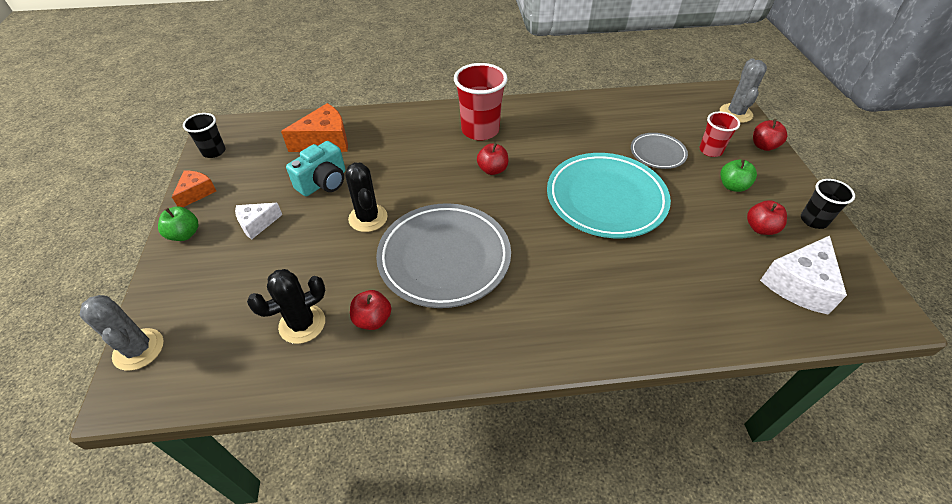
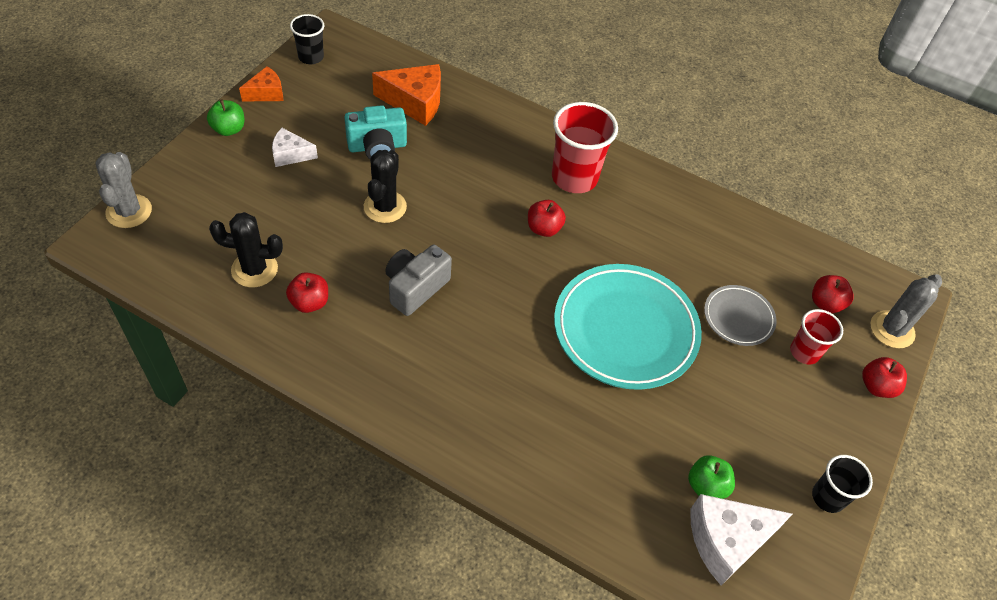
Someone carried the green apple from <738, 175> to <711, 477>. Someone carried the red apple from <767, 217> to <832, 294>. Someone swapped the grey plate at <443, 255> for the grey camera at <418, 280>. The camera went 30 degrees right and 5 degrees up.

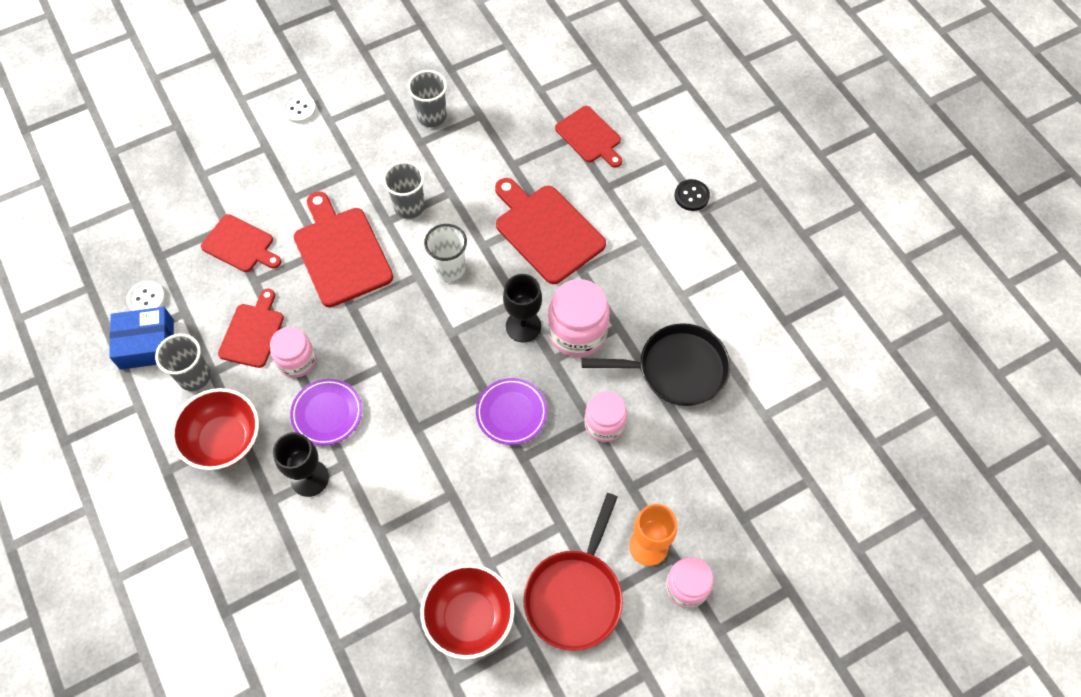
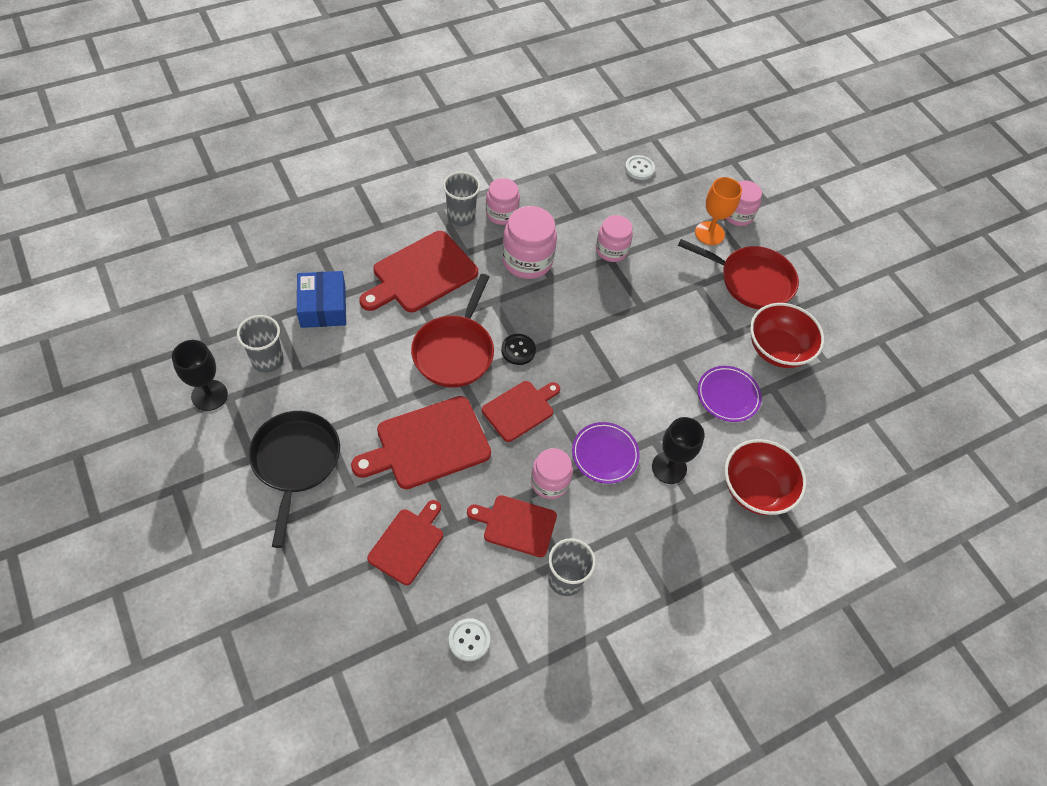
Someone put down the pink jar at <503, 201>. Someone carried the blue box from <141, 338> to <321, 299>. Someone carried the red bowl from <215, 429> to <766, 477>. Someone carried the white button from <299, 108> to <640, 167>. Someone carried the grey cup from <404, 190> to <461, 199>. Someone carried the purple plate from <511, 411> to <729, 394>. Someone carried the black goblet from <522, 308> to <200, 375>. Someone carried the red cutting board from <588, 137> to <521, 411>. Someone carried the black pan from <655, 364> to <294, 479>. Someone carried the black button from <692, 195> to <518, 349>. Someone swapped the white cup at <445, 252> for the red pan at <452, 330>. The camera went 95 degrees left and 5 degrees down.

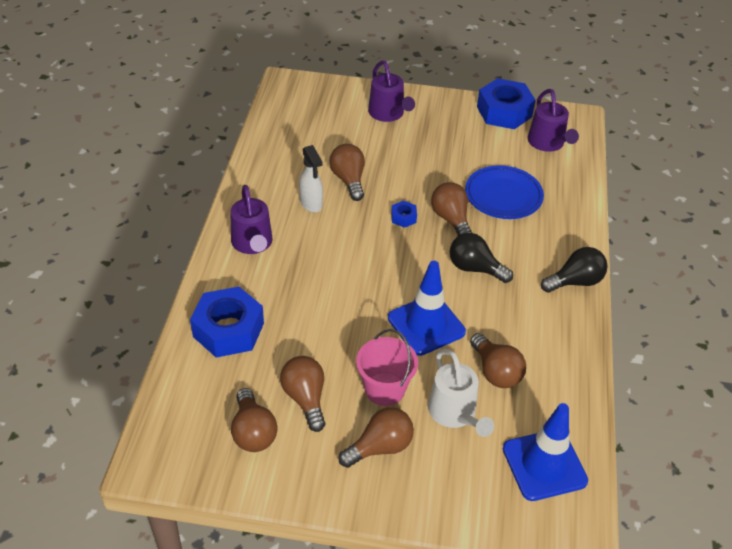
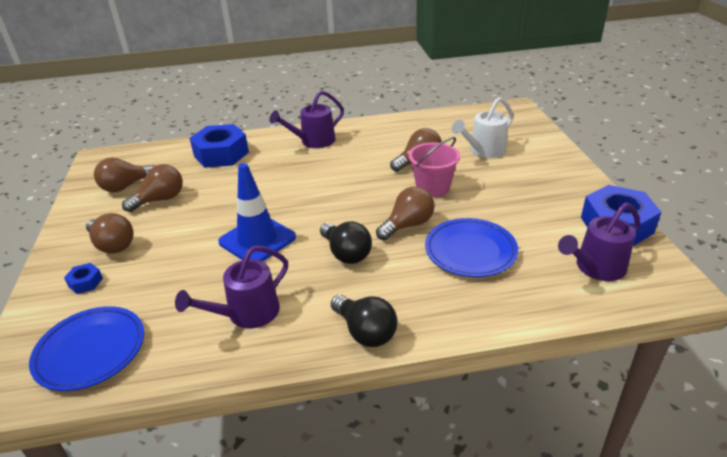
Someone took away the white spray bottle at <311, 178>. Someone took away the brown light bulb at <498, 360>. Someone carried the pink bucket from <387, 367> to <434, 167>. Someone carried the purple watering can from <391, 91> to <231, 287>. Someone carried the blue nut from <404, 214> to <83, 278>. Someone carried the white watering can from <461, 393> to <482, 127>. Someone swapped the blue traffic cone at <545, 452> for the blue plate at <86, 348>. Someone rotated the black light bulb at <481, 258> by 135 degrees clockwise. The camera went 75 degrees right and 10 degrees down.

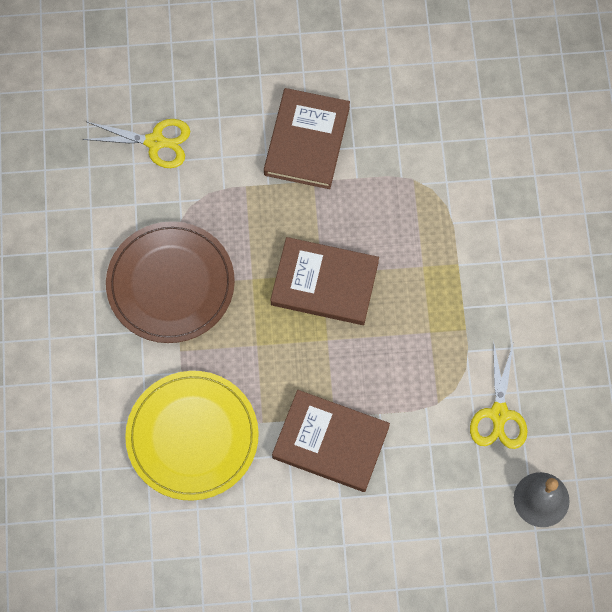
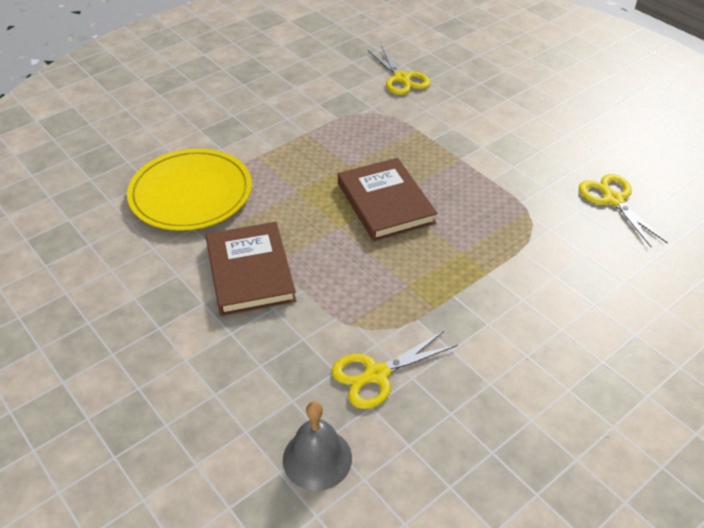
Someone took away the brown plate at <170, 282>. Someone took away the brown book at <307, 138>. Someone put down the yellow scissors at <623, 211>. The camera went 55 degrees right and 25 degrees down.

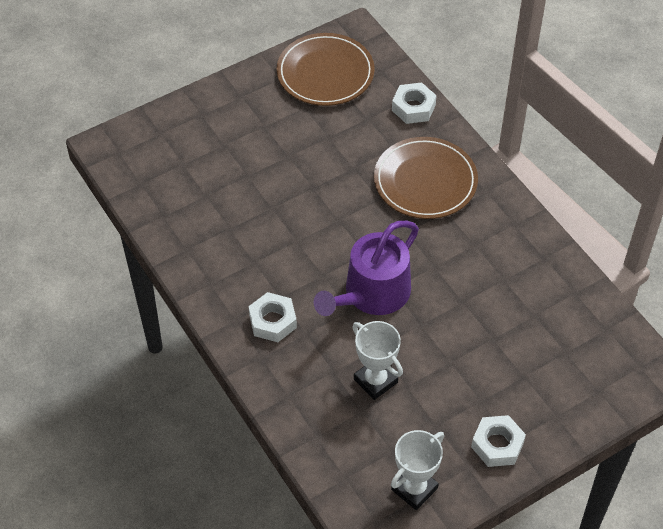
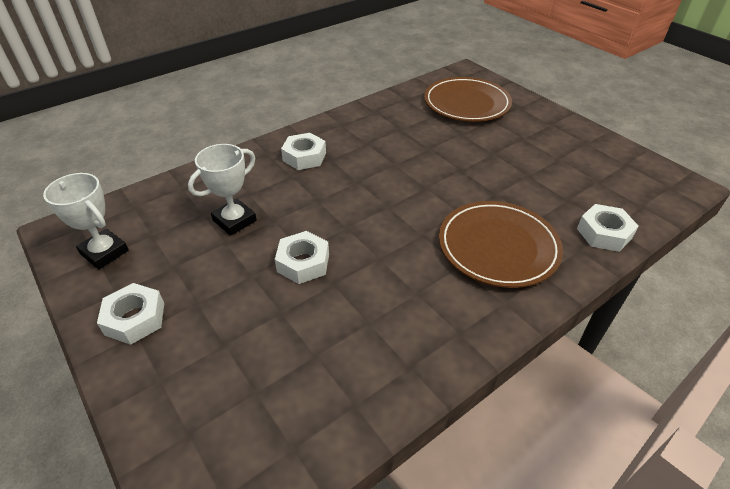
Someone took away the purple watering can at <366, 268>. Someone put down the white nut at <302, 257>. Someone carried the brown plate from <326, 69> to <468, 99>. The camera went 85 degrees right and 10 degrees down.

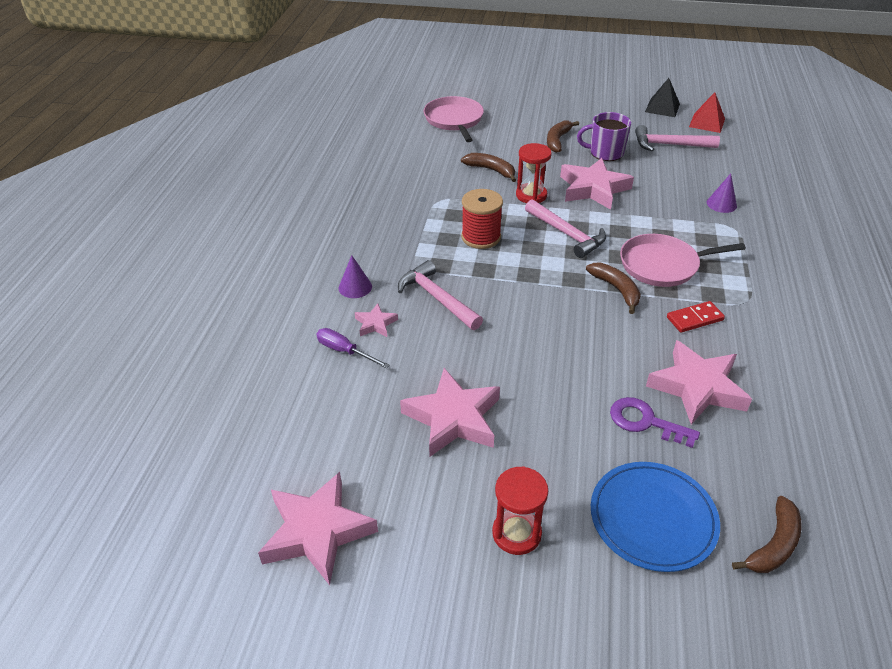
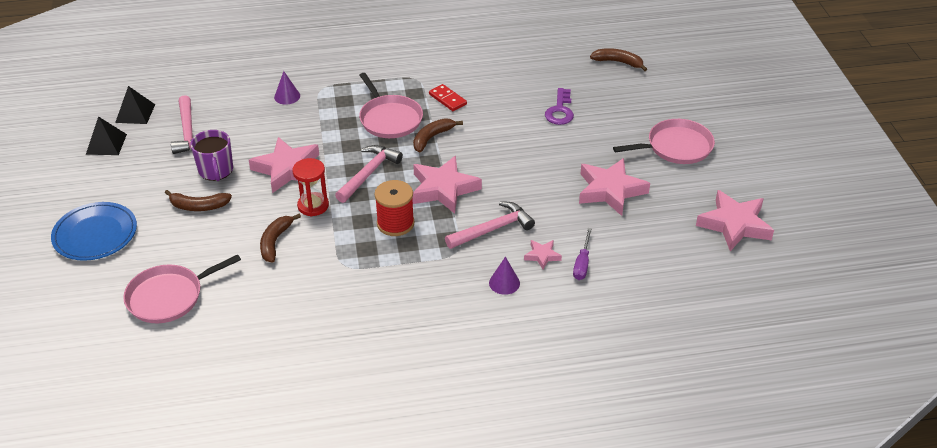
Someone carried the blue plate from <655, 517> to <94, 231>. Someone carried the pink star from <699, 382> to <447, 185>. Someone swapped the red hourglass at <520, 510> for the pink pan at <664, 141>. Someone repainted the red pyramid at <707, 112>, which became the black pyramid at <135, 105>. Someone rotated the pink hammer at <440, 295> by 150 degrees counterclockwise. The camera went 110 degrees left and 0 degrees up.

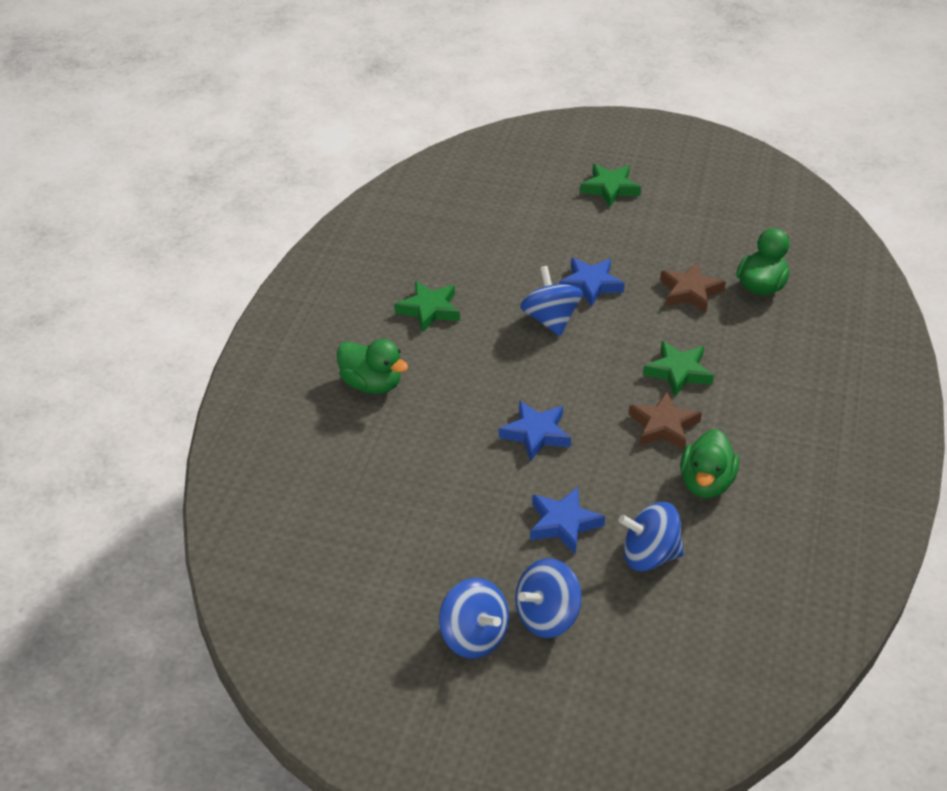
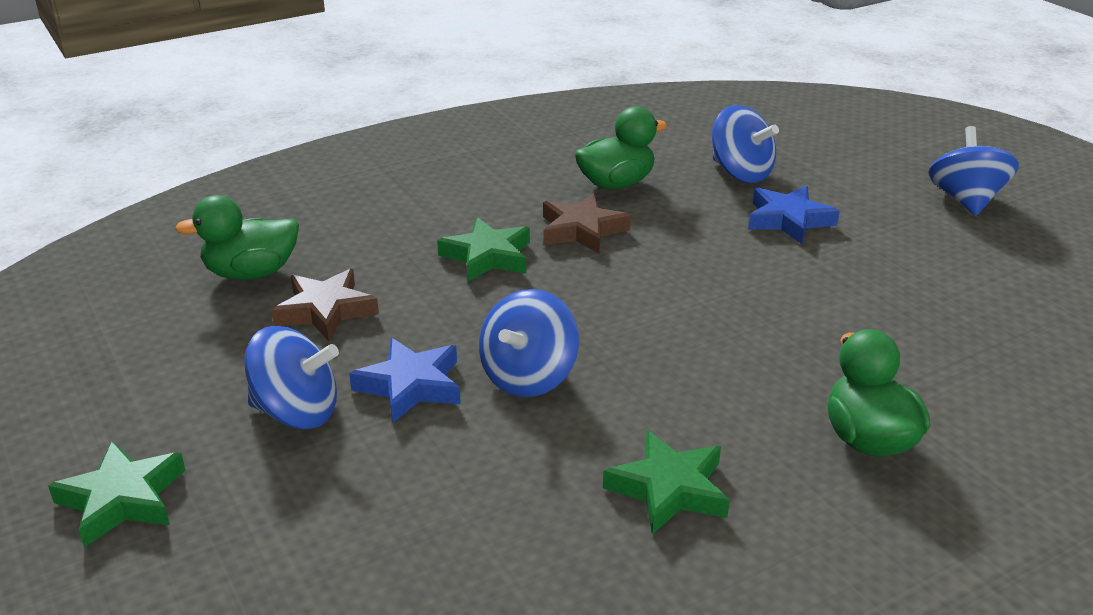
Someone took away the blue star at <535, 431>. Someone carried the blue spinning top from <548, 598> to <291, 377>. The camera went 135 degrees left and 10 degrees down.

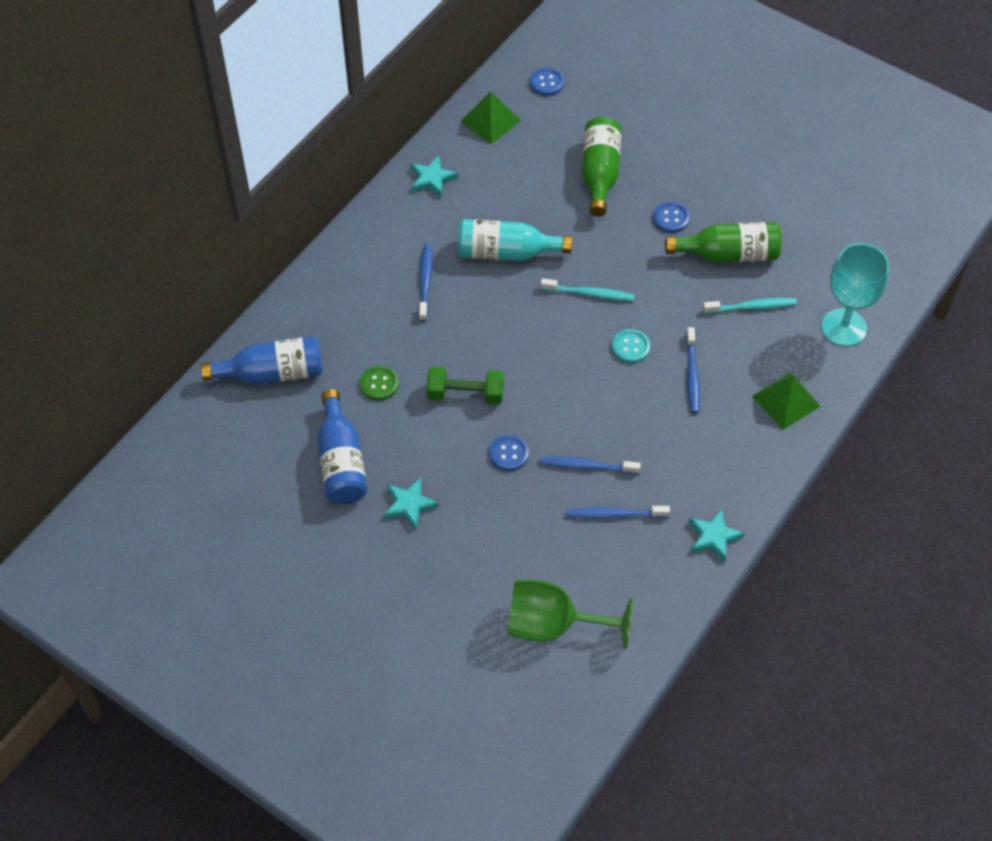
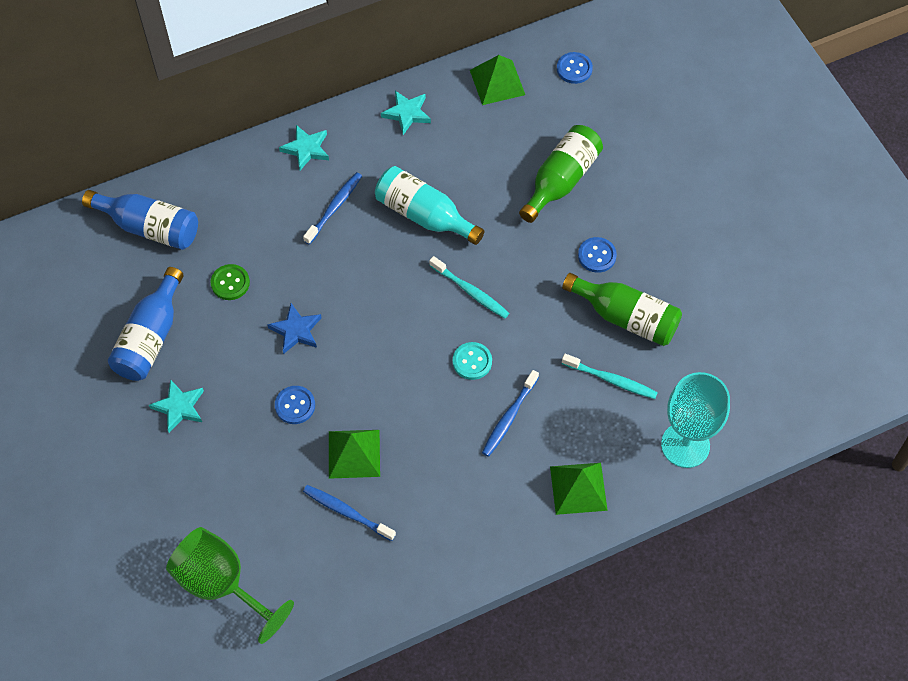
Someone carried the turquoise star from <717, 535> to <304, 147>. Someone swapped the green dumbbell at <465, 385> for the blue star at <294, 328>. Someone swapped the blue toothbrush at <590, 465> for the green pyramid at <354, 454>. The camera went 30 degrees right and 5 degrees up.

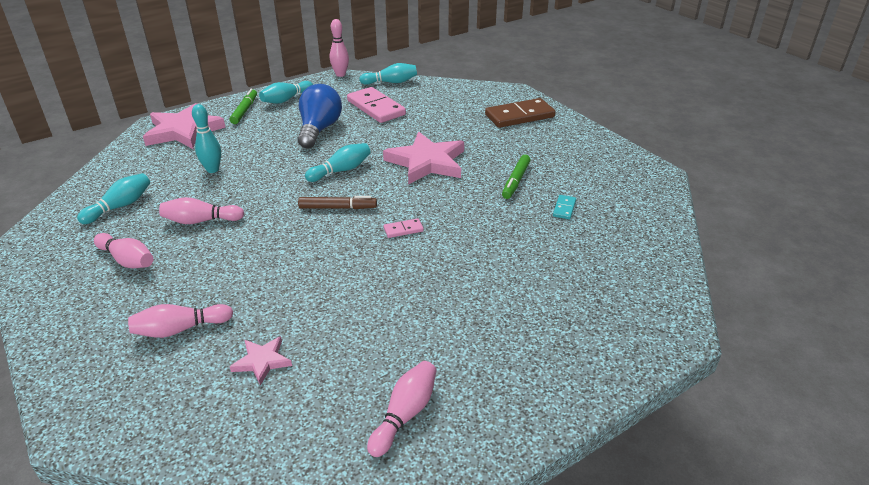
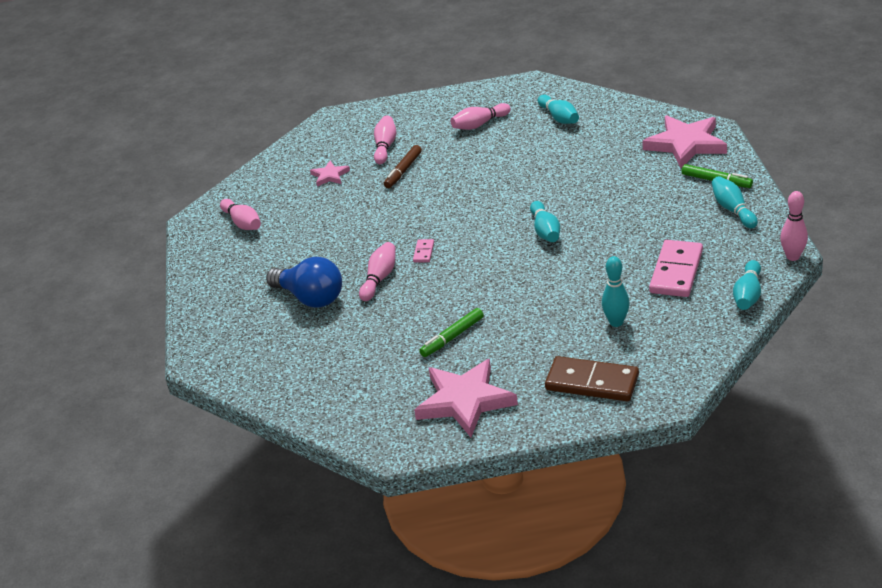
Someone took away the turquoise domino at <564, 207>. Someone carried the pink bowling pin from <201, 210> to <377, 271>. Someone carried the turquoise bowling pin from <206, 138> to <616, 291>. Someone carried the blue light bulb from <320, 116> to <304, 282>. Someone carried the brown marker from <337, 202> to <403, 166>. Someone carried the pink star from <423, 158> to <466, 398>. Someone rotated the pink domino at <376, 105> by 60 degrees counterclockwise. Someone rotated the brown domino at <520, 113> by 75 degrees counterclockwise. Someone rotated the green marker at <516, 177> by 90 degrees counterclockwise. The camera went 120 degrees right and 0 degrees up.

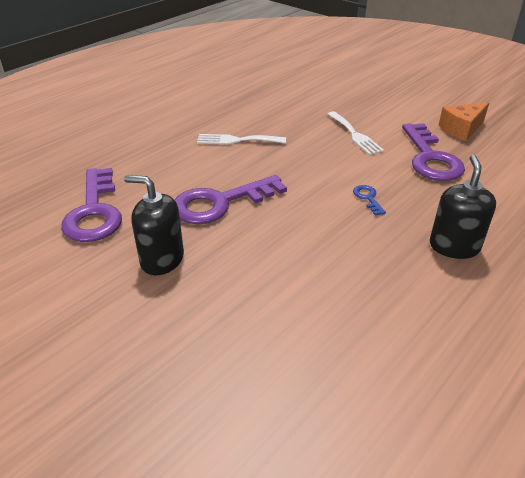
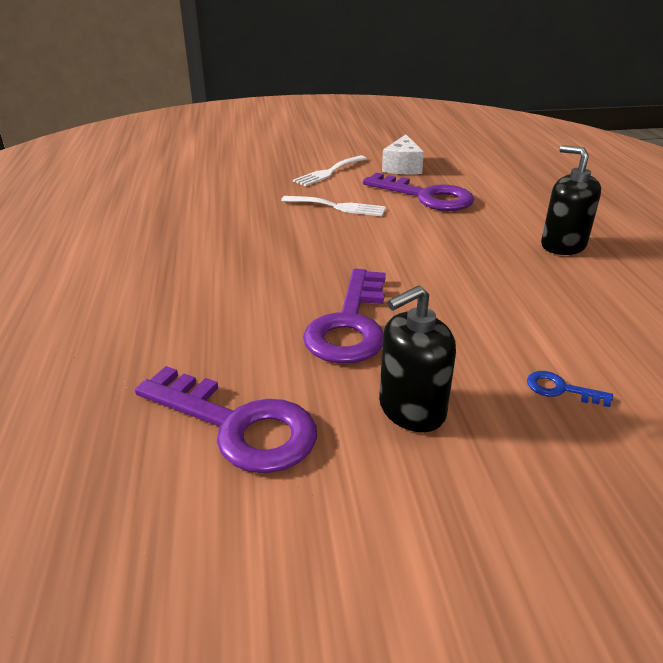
Someone carried the white fork from <241, 139> to <330, 170>. Someone carried the blue key from <369, 200> to <570, 389>. Someone repainted the orange cheese at <463, 122>, which became the white cheese at <403, 154>. The camera went 50 degrees left and 5 degrees down.

